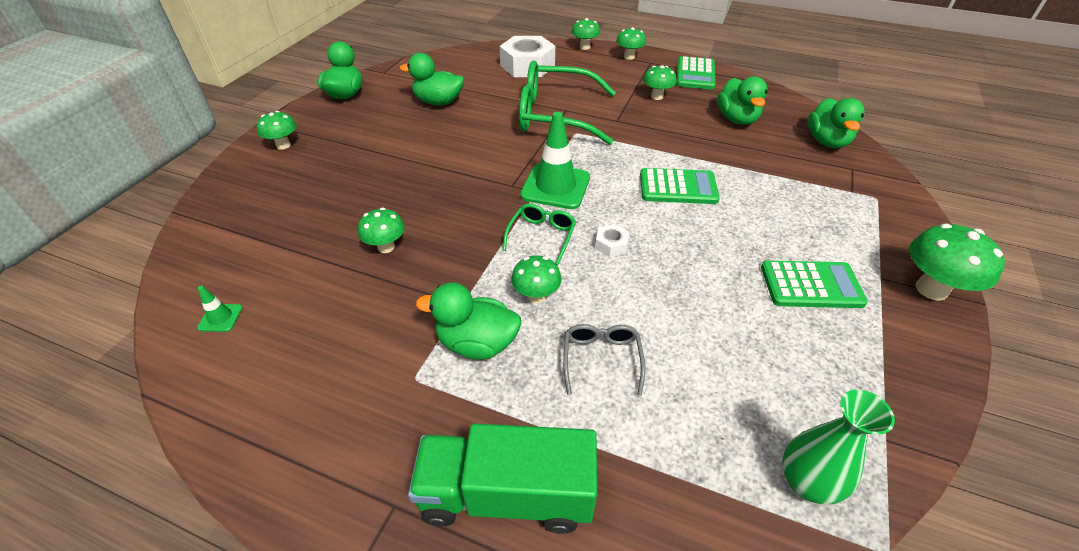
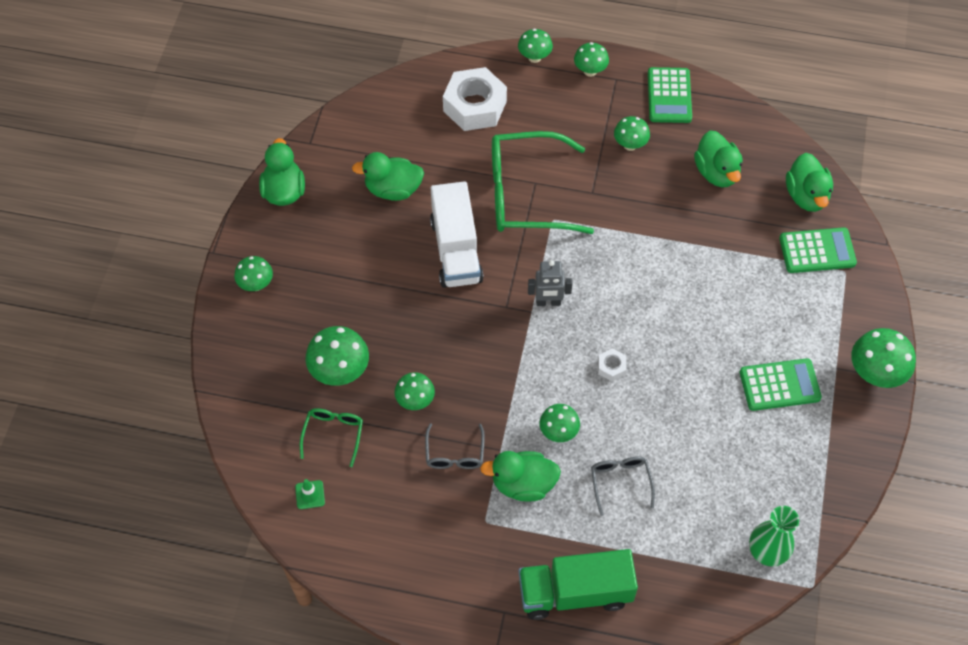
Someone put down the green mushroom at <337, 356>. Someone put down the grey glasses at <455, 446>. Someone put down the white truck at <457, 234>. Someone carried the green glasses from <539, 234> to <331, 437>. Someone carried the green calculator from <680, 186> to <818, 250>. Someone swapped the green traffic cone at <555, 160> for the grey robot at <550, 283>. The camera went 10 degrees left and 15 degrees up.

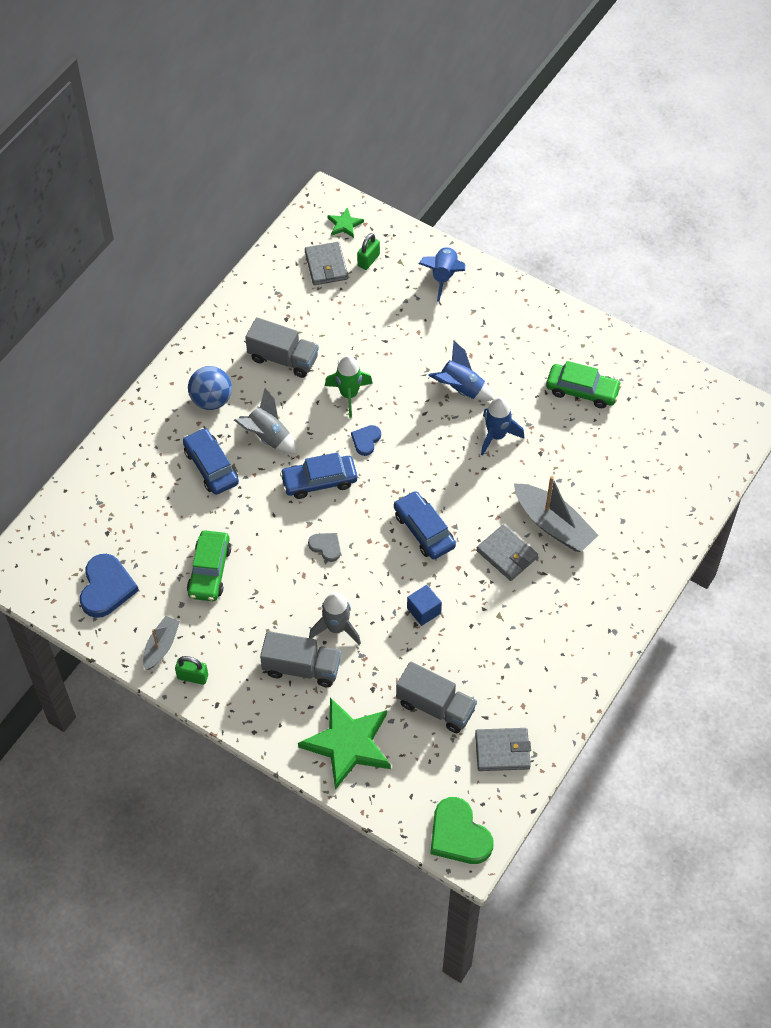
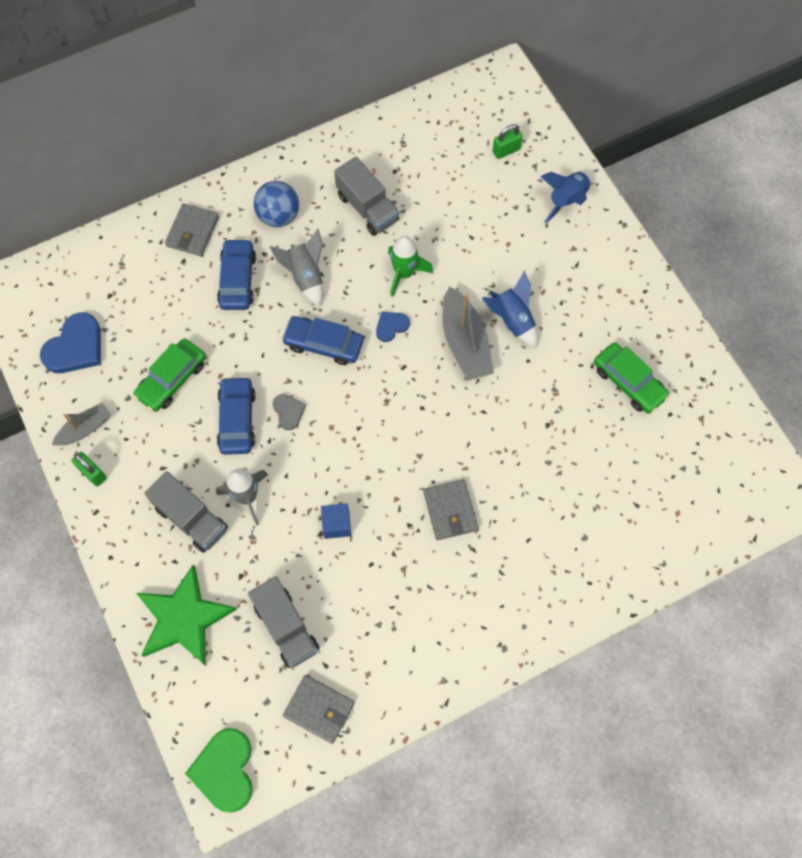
Someone took away the green star at <345, 222>. Someone took away the blue rocket at <502, 426>. Someone carried the grey wallet from <326, 263> to <192, 229>. Someone carried the blue car from <425, 525> to <236, 415>. Someone carried the grey boat from <556, 514> to <468, 333>. The camera went 30 degrees right and 10 degrees up.

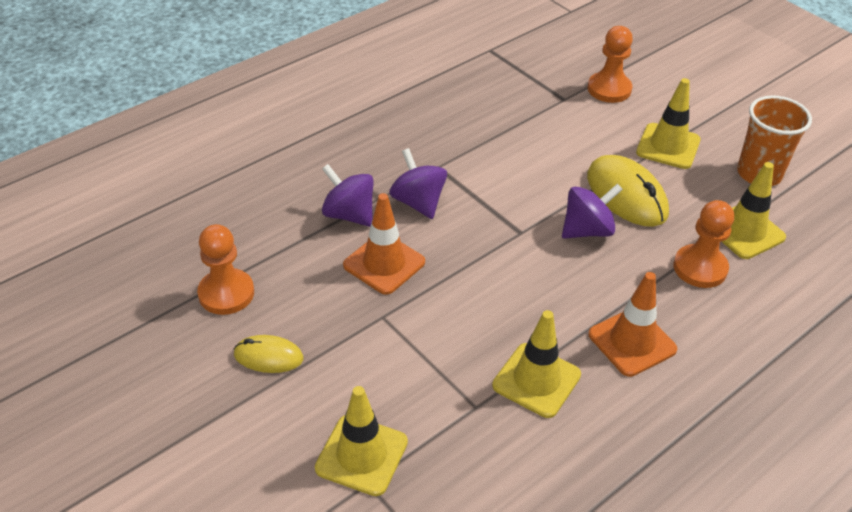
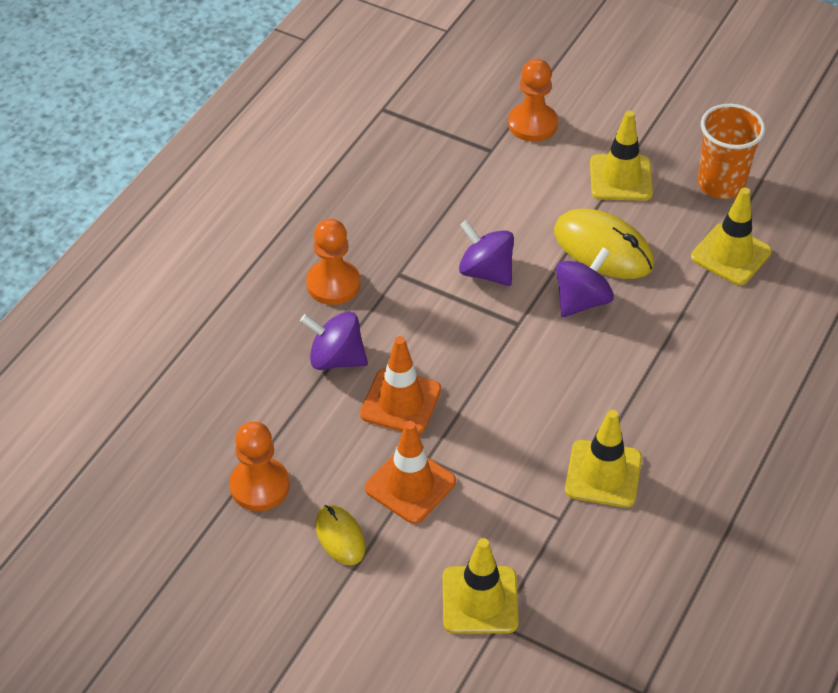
Someone carried the purple spinning top from <418, 183> to <486, 253>. Someone carried the orange traffic cone from <632, 324> to <410, 472>. Someone carried the orange pawn from <703, 244> to <333, 262>. Someone rotated the yellow mouse at <268, 354> by 75 degrees clockwise. The camera went 20 degrees left and 5 degrees up.

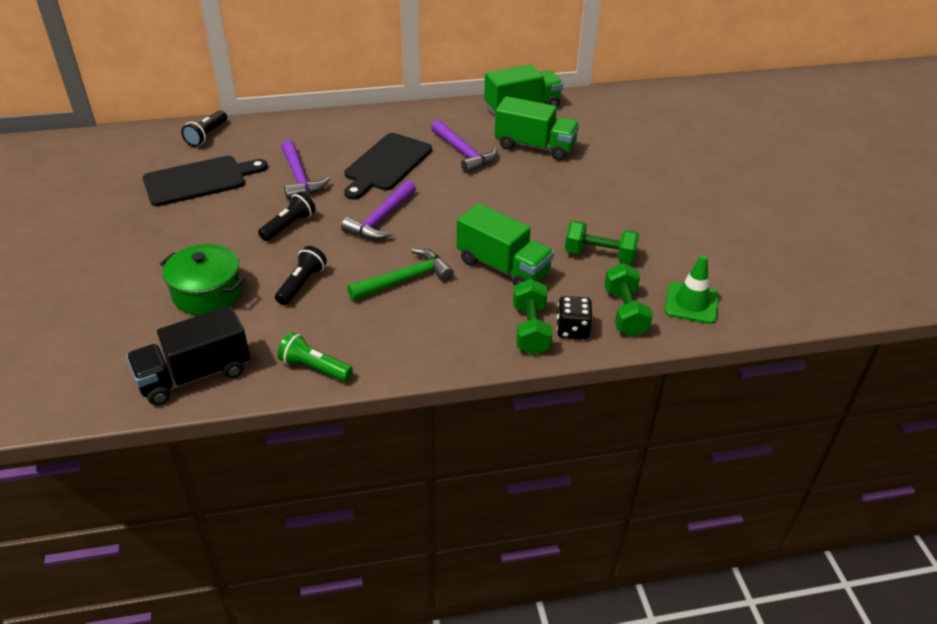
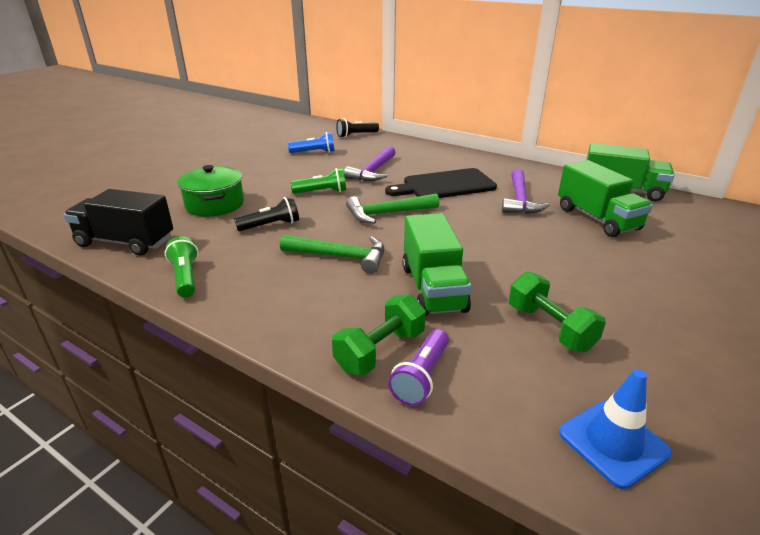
Someone took away the green dumbbell at <628, 300>. Someone swapped the black cutting board at <205, 181> for the blue flashlight at <311, 142>. Someone swapped the black dice at <575, 317> for the purple flashlight at <418, 367>. Someone repainted the black flashlight at <287, 216>, which became the green flashlight at <318, 181>. Someone repainted the purple hammer at <378, 210>, which became the green hammer at <393, 209>. Someone repainted the green traffic cone at <691, 289>, which became the blue traffic cone at <615, 429>. The camera went 45 degrees right and 10 degrees down.

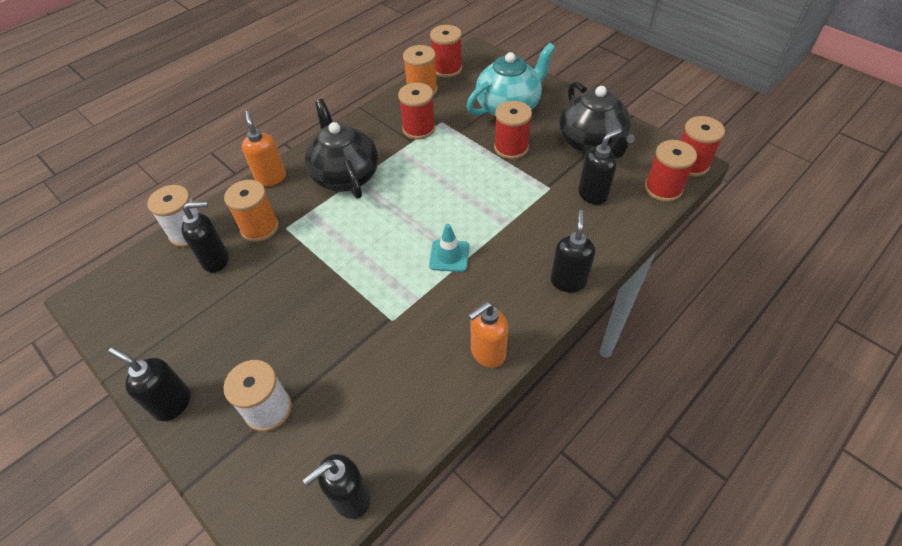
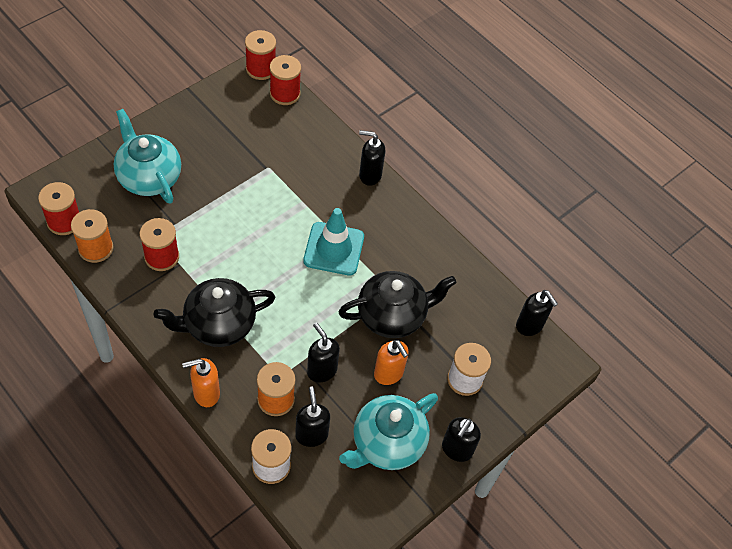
Someone took away the red spool at <513, 130>. Someone put down the turquoise teapot at <388, 431>. Someone carried the orange soap dispenser from <488, 335> to <391, 362>. Someone carried the black teapot from <597, 120> to <397, 304>. Someone carried the black soap dispenser from <600, 166> to <323, 352>. Someone scaled the turquoise traffic cone at <449, 248> by 1.70. The camera went 95 degrees left and 5 degrees up.

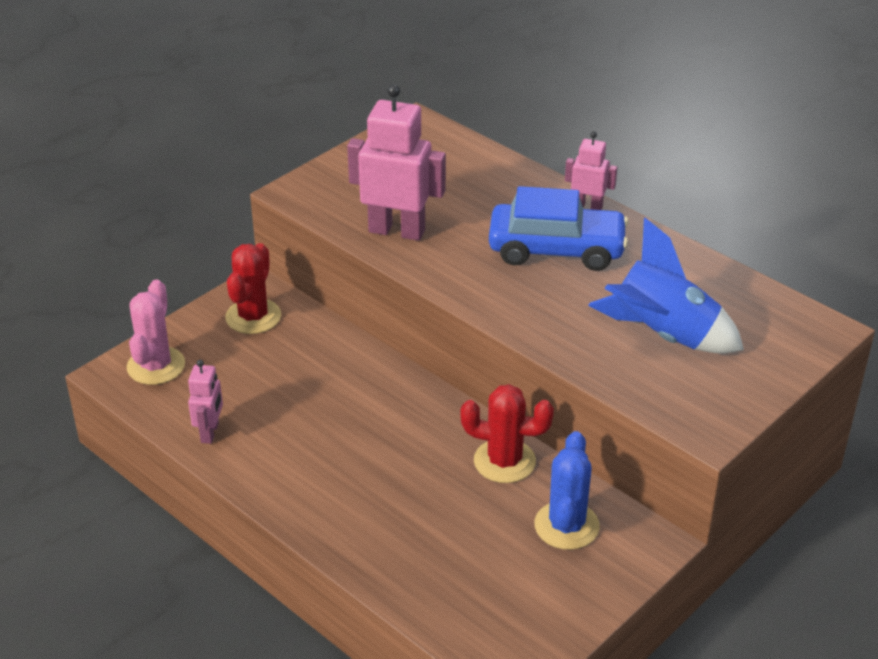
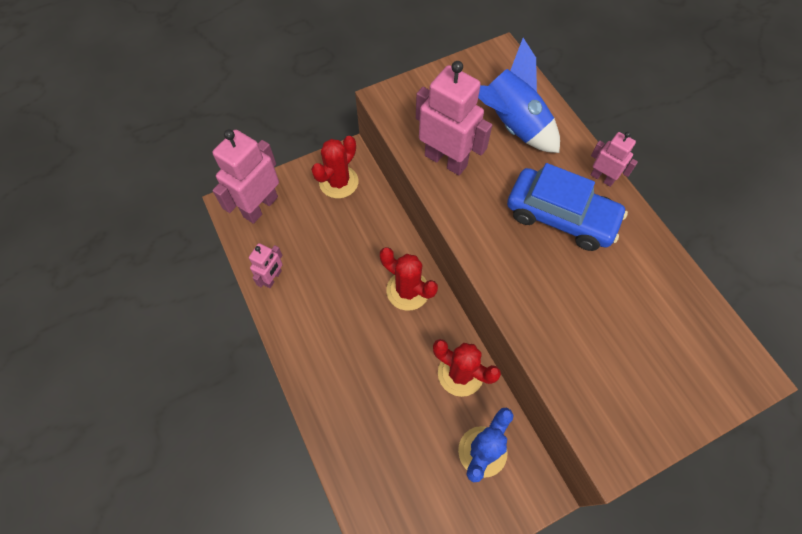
Someone put down the red cactus at <409, 278>. Someone carried the blue rocket from <666, 286> to <519, 95>. Someone swapped the pink cactus at <156, 332> for the pink robot at <245, 176>. The camera went 20 degrees right and 25 degrees up.

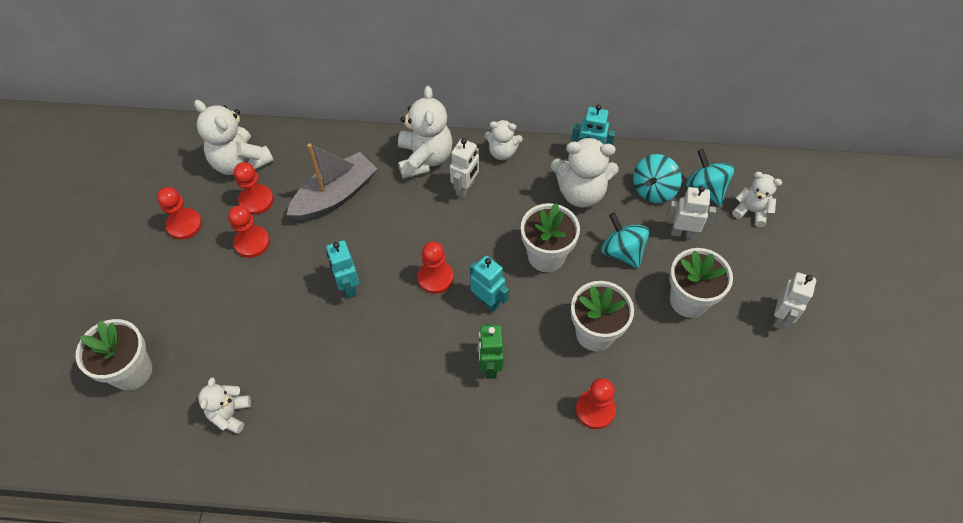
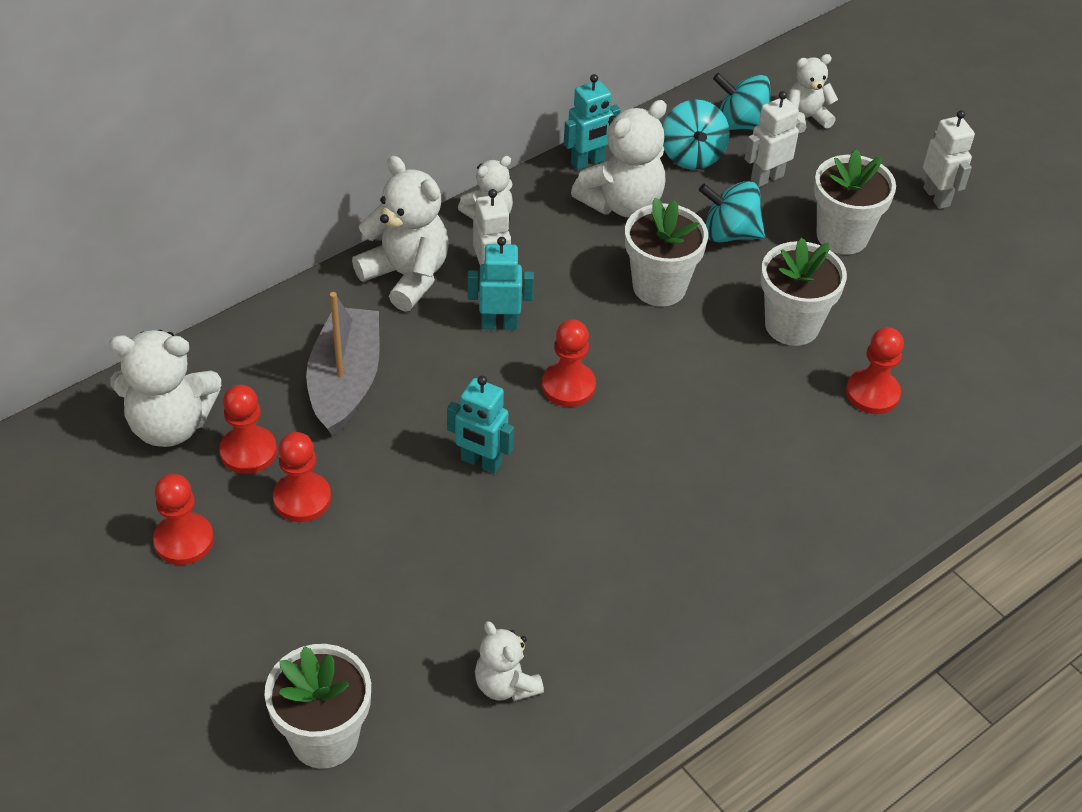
Someone took away the green robot at <491, 351>. Someone carried the turquoise robot from <489, 283> to <501, 283>. The camera went 45 degrees left and 10 degrees down.

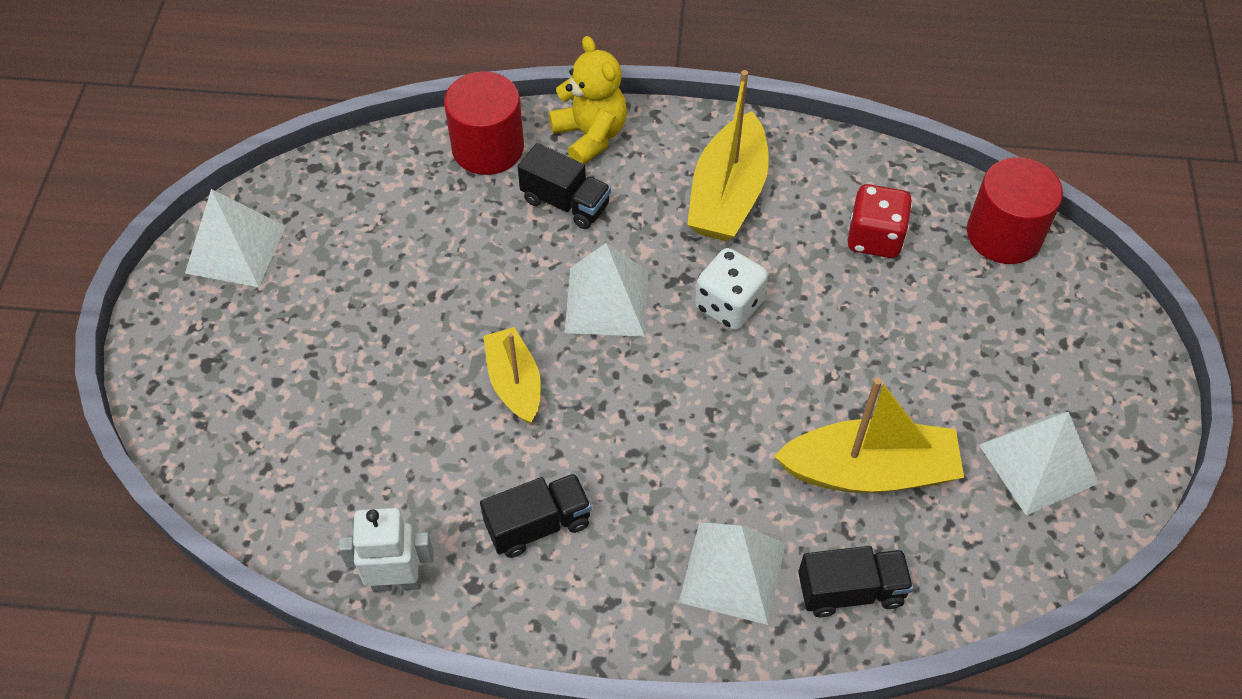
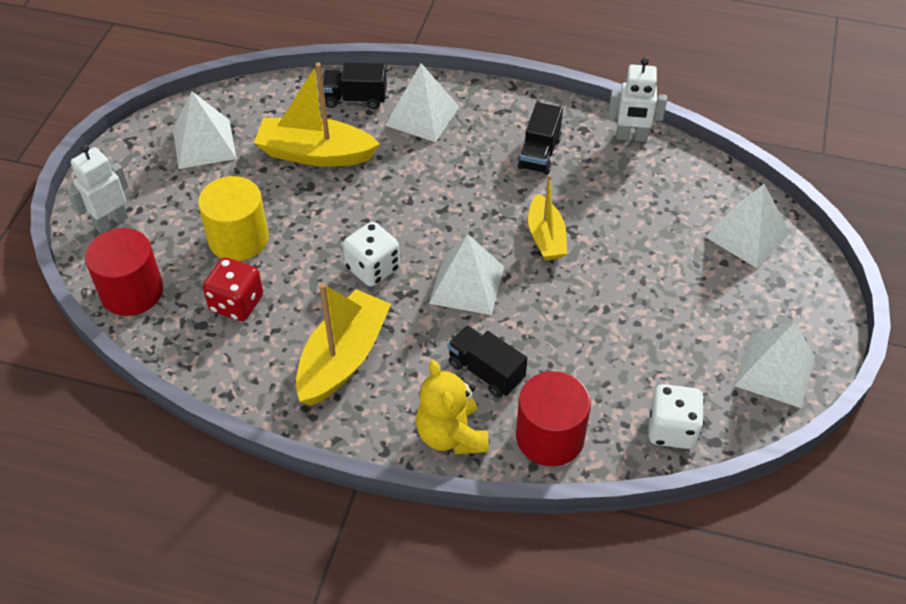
Someone put down the white robot at <98, 189>. Someone put down the yellow cylinder at <233, 218>. Someone put down the white dice at <676, 416>. Someone put down the white pyramid at <748, 226>. Someone rotated the black truck at <536, 515> by 60 degrees counterclockwise. The camera went 170 degrees left and 5 degrees down.

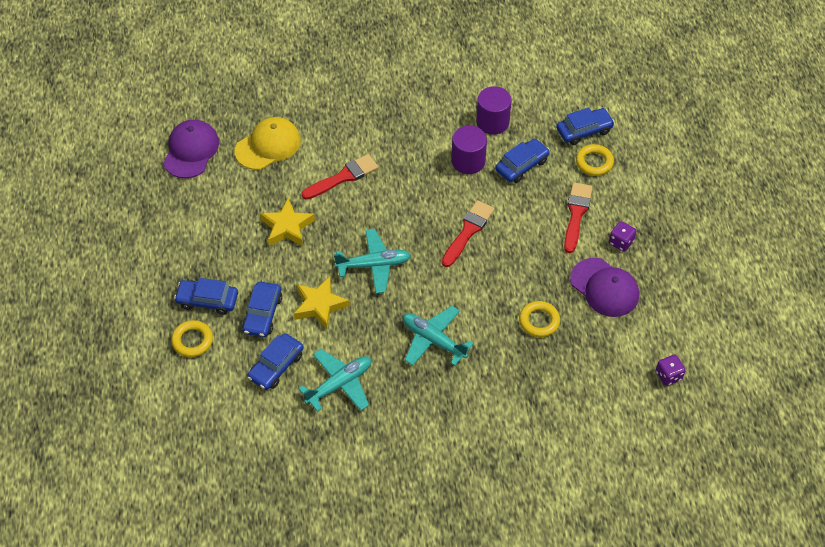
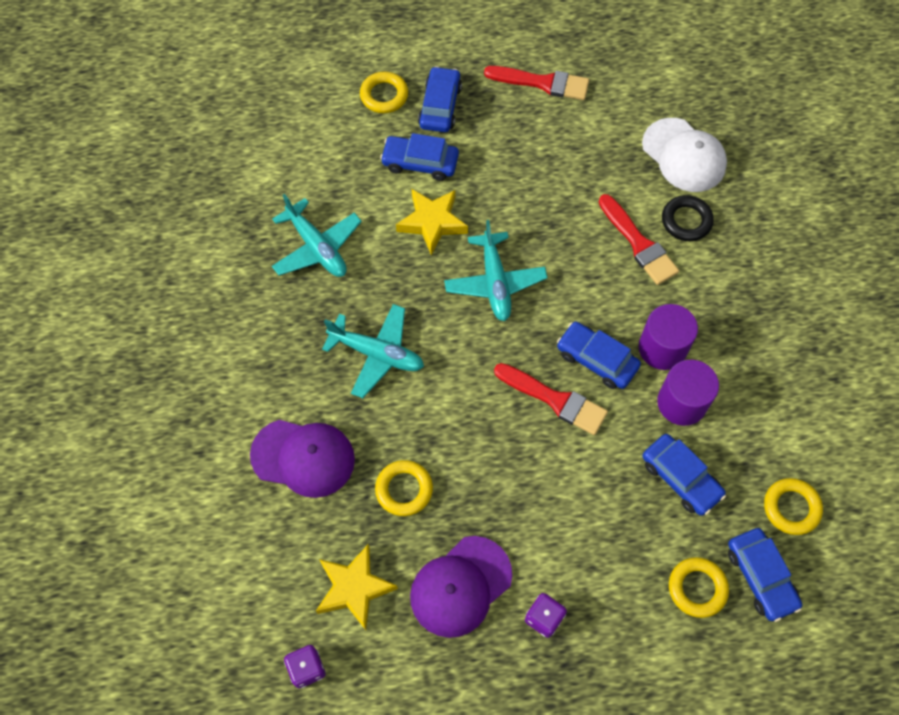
Someone put down the black ring at <688, 218>. Someone put down the yellow ring at <793, 506>. Someone carried the purple cap from <191, 149> to <302, 459>. Someone carried the blue car from <275, 361> to <599, 355>. Someone carried the yellow star from <287, 222> to <357, 587>. Someone carried the purple cylinder from <494, 110> to <668, 337>. Someone carried the red brush from <578, 217> to <536, 83>. Someone repainted the yellow cap at <267, 143>, which became the white cap at <684, 155>. Someone rotated the turquoise plane at <438, 336> by 75 degrees clockwise. The camera went 90 degrees right and 10 degrees up.

